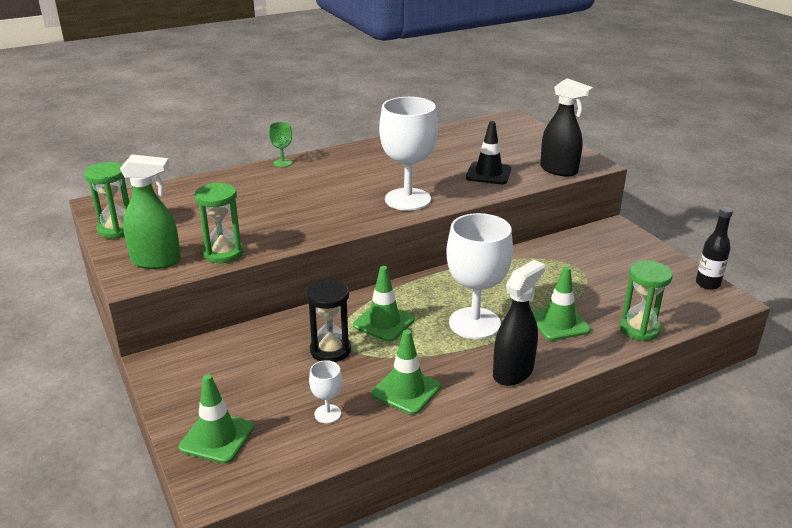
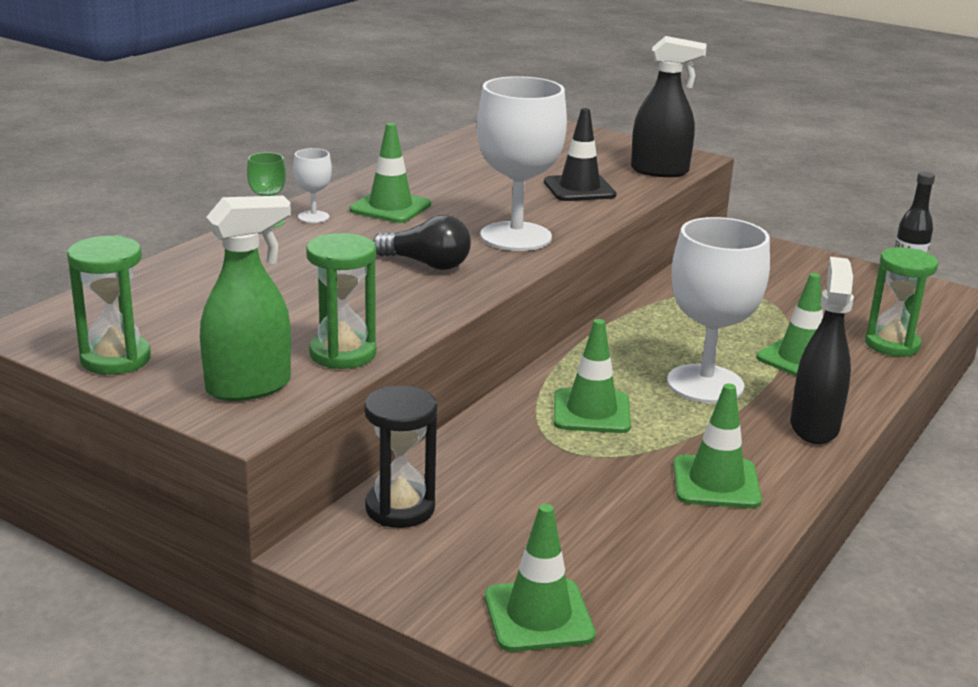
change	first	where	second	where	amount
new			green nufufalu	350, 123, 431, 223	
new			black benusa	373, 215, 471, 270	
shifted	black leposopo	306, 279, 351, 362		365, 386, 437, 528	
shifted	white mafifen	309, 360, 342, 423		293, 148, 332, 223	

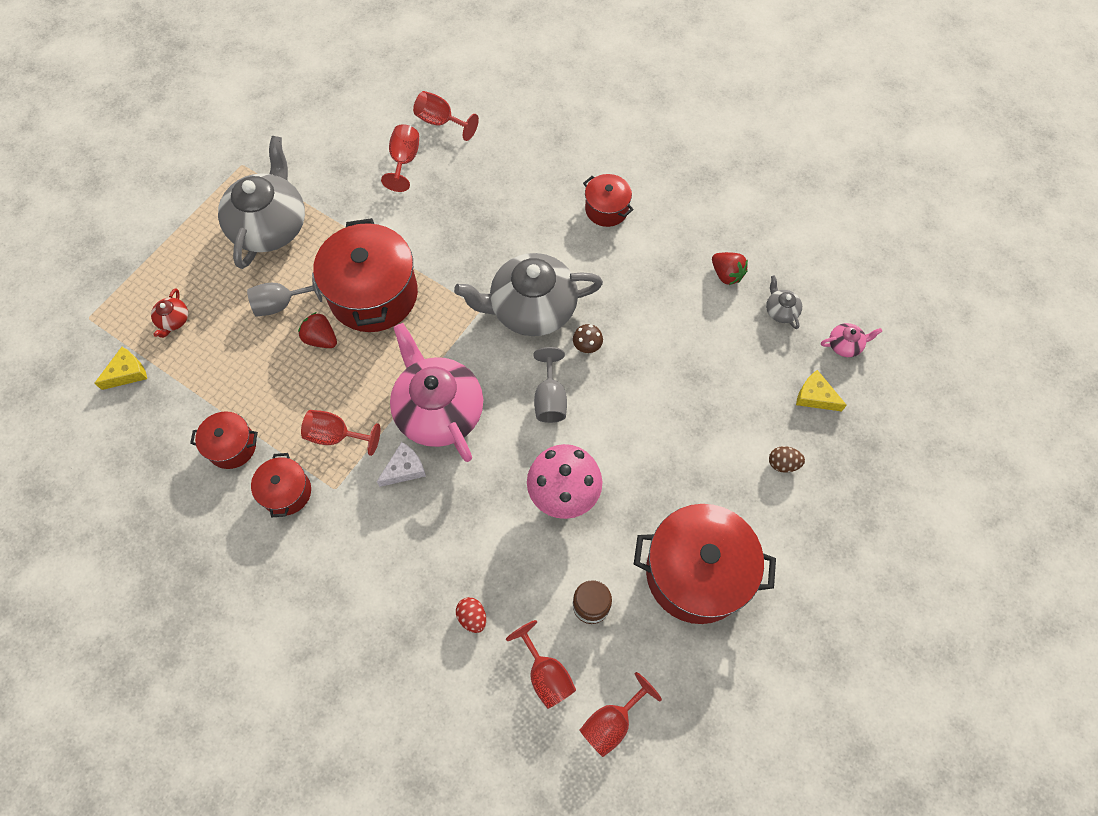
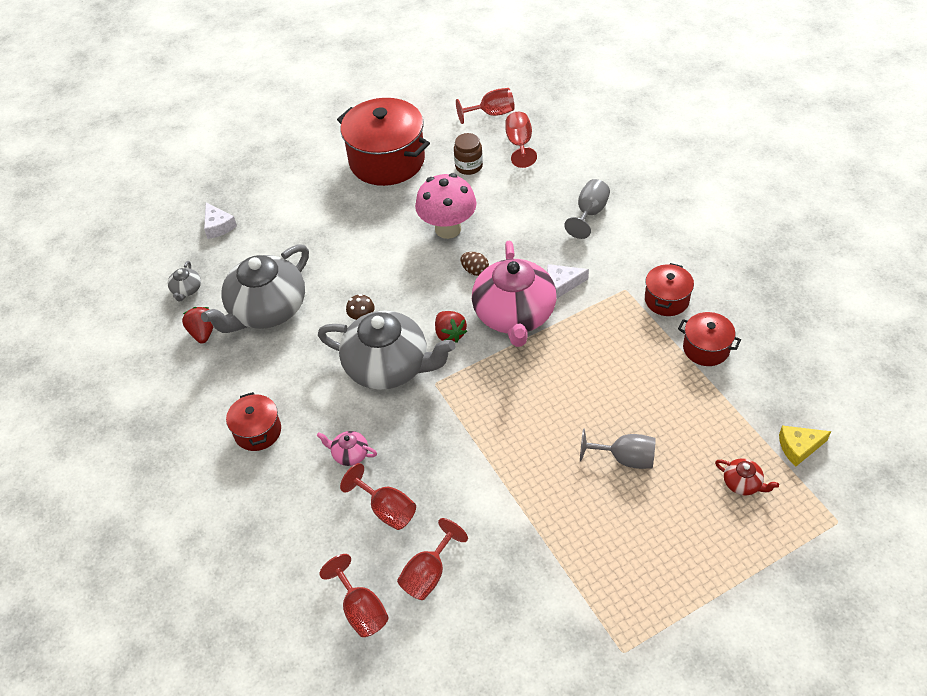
change	first	where	second	where	amount
gone	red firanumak	313, 218, 418, 332			
gone	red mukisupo	456, 597, 486, 633			
shifted	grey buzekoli	218, 136, 305, 269		201, 244, 309, 333	
shifted	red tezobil	298, 312, 337, 348		435, 311, 467, 343	
shifted	red mafifen	301, 410, 380, 456		340, 463, 416, 530	
shifted	grey mafifen	533, 347, 567, 423		564, 179, 610, 239	
shifted	brown mukisupo	769, 446, 805, 473		461, 252, 489, 276	
shifted	pink buzekoli	821, 323, 882, 357		317, 431, 377, 466	
repainted	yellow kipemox	796, 370, 847, 411	white kipemox	204, 202, 237, 239	
rotated	red buzekoli	151, 288, 188, 338		715, 459, 779, 495	90 degrees clockwise

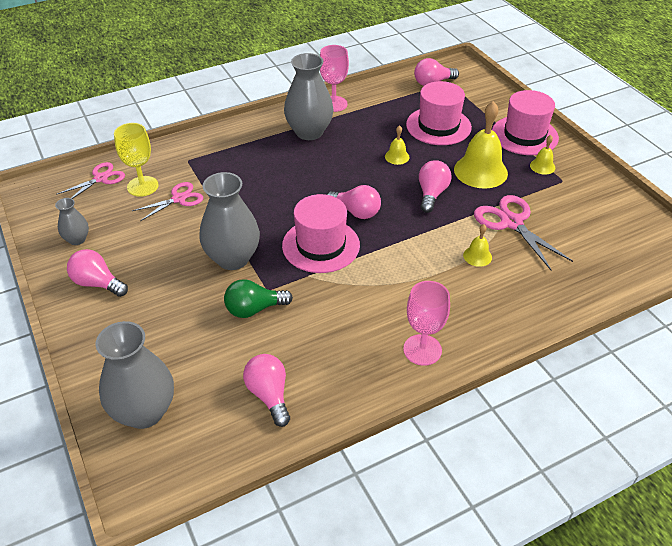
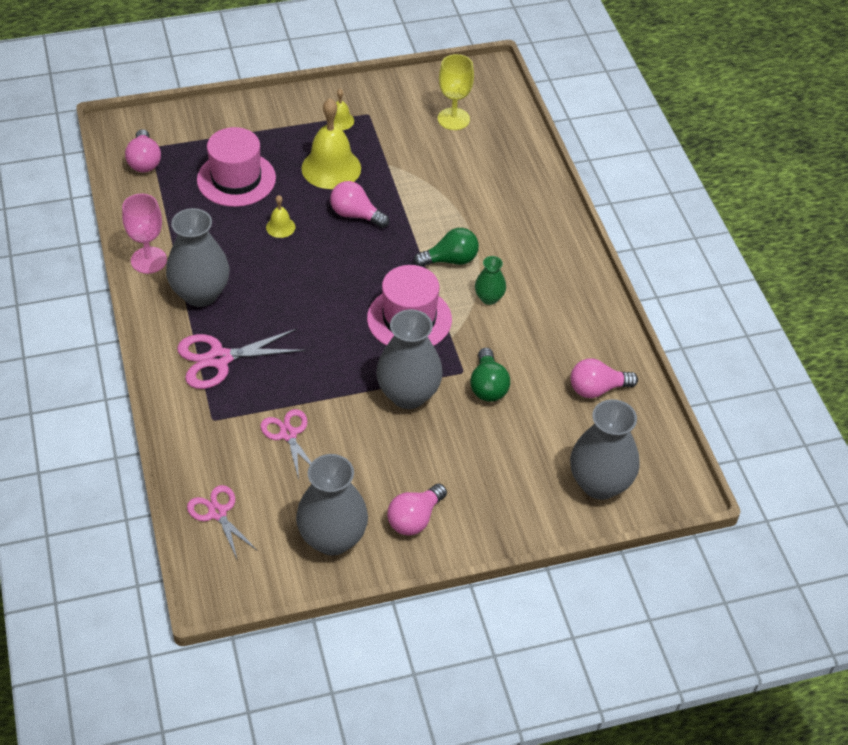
change	first	where	second	where	amount
gone	pink benusa	327, 185, 381, 219			
gone	pink mafifen	403, 281, 450, 366			
gone	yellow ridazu	463, 224, 492, 267			
gone	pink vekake	492, 90, 559, 155			
new			green benusa	414, 228, 479, 267	
new			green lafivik	475, 256, 506, 305	
shifted	yellow mafifen	114, 123, 159, 197		438, 54, 474, 130	
shifted	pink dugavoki	474, 195, 573, 271		177, 328, 306, 389	
scaled	grey lafivik	55, 198, 89, 245		296, 454, 368, 556	x1.96

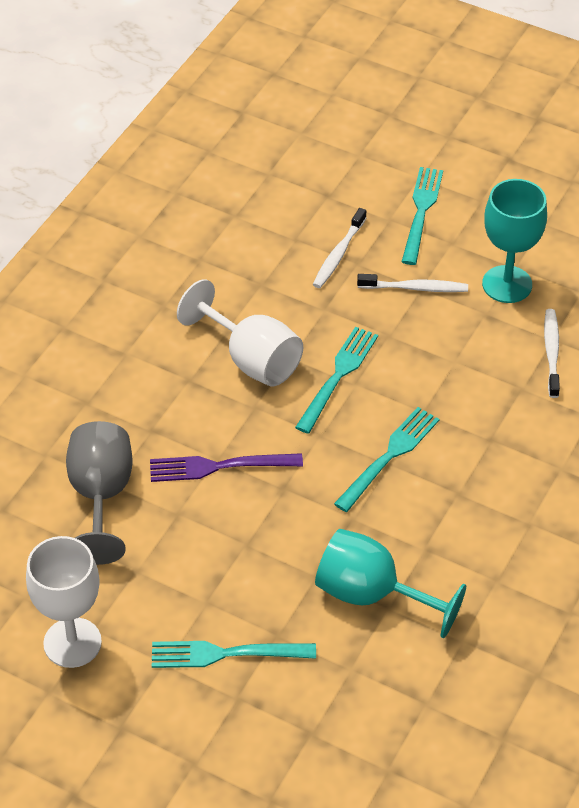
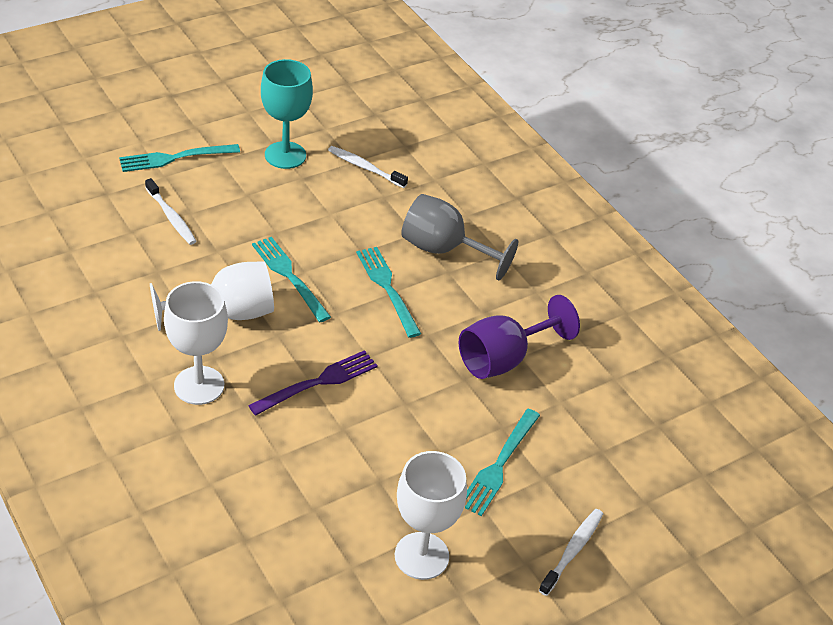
change	first	where	second	where	amount
new			white mafifen	164, 281, 228, 405	
shifted	grey mafifen	66, 421, 132, 565		401, 194, 518, 281	
shifted	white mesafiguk	357, 274, 468, 292		539, 509, 603, 596	
repainted	turquoise mafifen	315, 529, 466, 638	purple mafifen	459, 295, 580, 379	
rotated	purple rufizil	150, 453, 303, 482		248, 350, 378, 416	150 degrees counterclockwise
rotated	turquoise rufizil	402, 167, 443, 265		119, 144, 240, 172	60 degrees counterclockwise

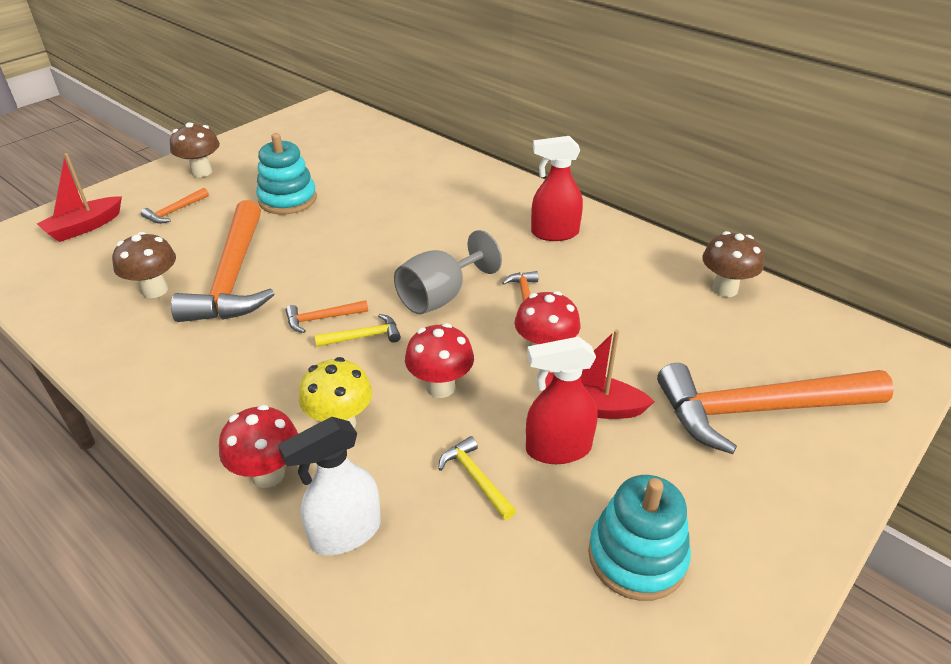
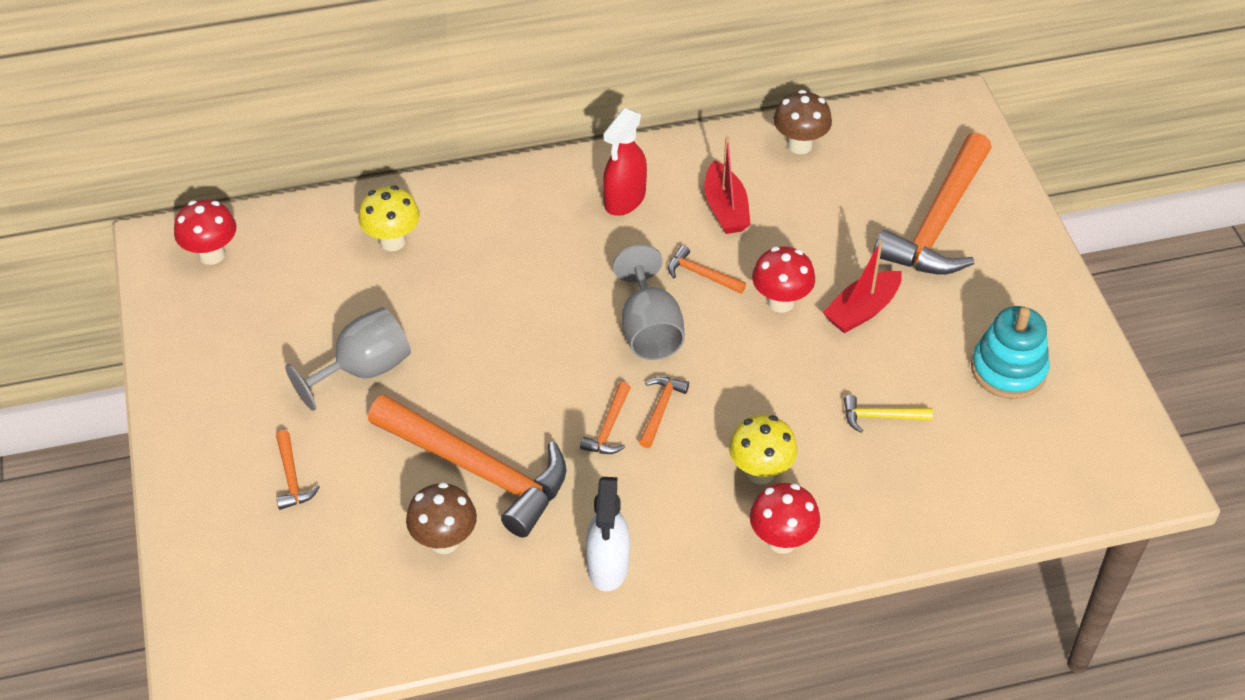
change	first	where	second	where	amount
gone	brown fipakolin	170, 122, 220, 177			
gone	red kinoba	526, 337, 598, 464			
new			yellow fipakolin	358, 186, 420, 251	
shifted	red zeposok	37, 153, 122, 242		704, 136, 751, 234	
shifted	white kinoba	278, 417, 381, 555		586, 477, 630, 592	
shifted	red fipakolin	405, 323, 474, 398		174, 200, 236, 265	
swapped	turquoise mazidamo	256, 133, 317, 215	grey mafifen	285, 307, 411, 411	
repainted	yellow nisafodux	314, 314, 401, 347	orange nisafodux	639, 377, 689, 448	

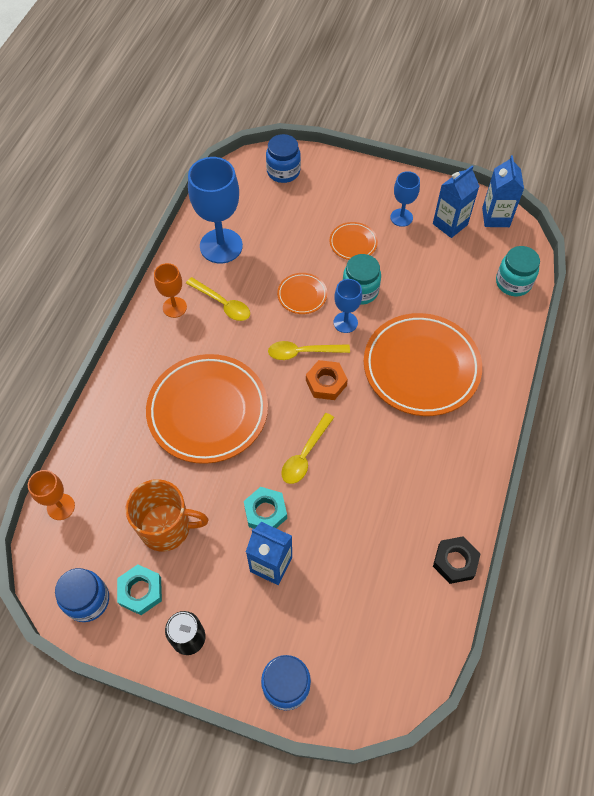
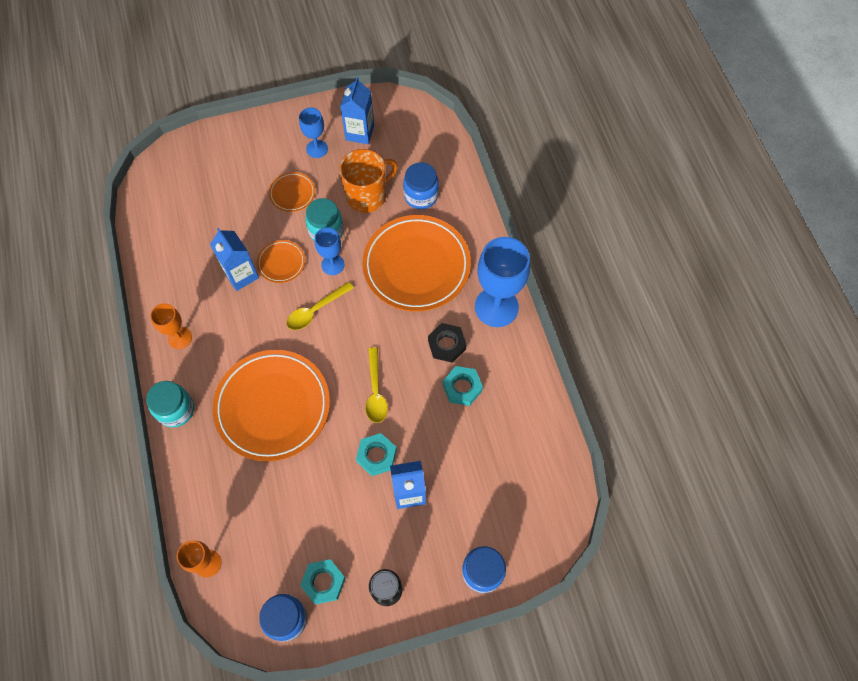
change	first	where	second	where	amount
gone	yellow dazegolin	186, 277, 250, 321			
gone	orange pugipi	306, 360, 348, 400			
new			turquoise pugipi	443, 366, 483, 406	
shifted	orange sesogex	125, 479, 208, 552		340, 149, 398, 213	
shifted	blue mafifen	188, 157, 243, 263		475, 237, 530, 327	
shifted	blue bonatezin	266, 134, 301, 183		403, 162, 439, 209	
shifted	black pugipi	433, 536, 481, 584		428, 323, 467, 363	
shifted	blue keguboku	482, 155, 524, 227		210, 228, 259, 291	
shifted	turquoise bonatezin	496, 246, 540, 296		146, 381, 194, 428	

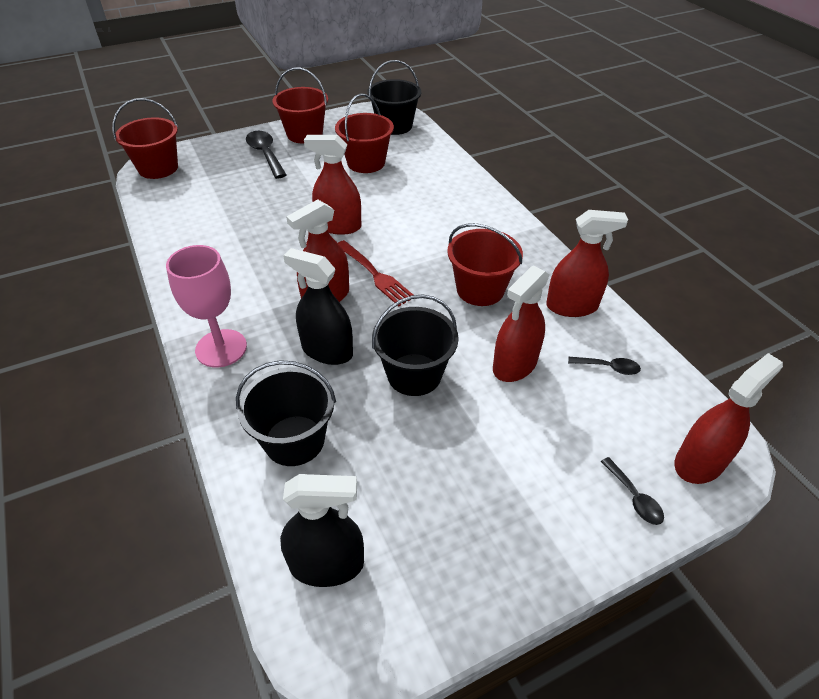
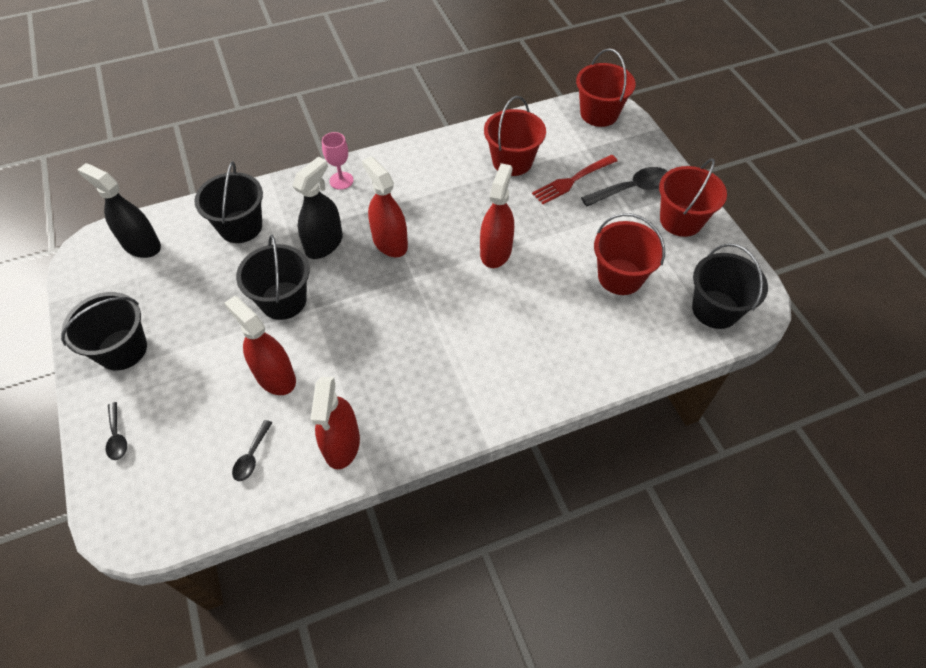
change	first	where	second	where	amount
gone	red kinoba	674, 353, 783, 484			
new			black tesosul	61, 292, 147, 370	
shifted	red rufizil	338, 240, 413, 306		532, 155, 618, 204	
shifted	red tesosul	447, 223, 523, 306		484, 96, 546, 176	
rotated	black kinoba	280, 474, 364, 587		77, 163, 161, 258	120 degrees clockwise
rotated	black dazegolin	601, 457, 664, 525		106, 402, 127, 460	90 degrees counterclockwise
scaled	pink mafifen	166, 245, 247, 367		322, 132, 354, 190	x0.61

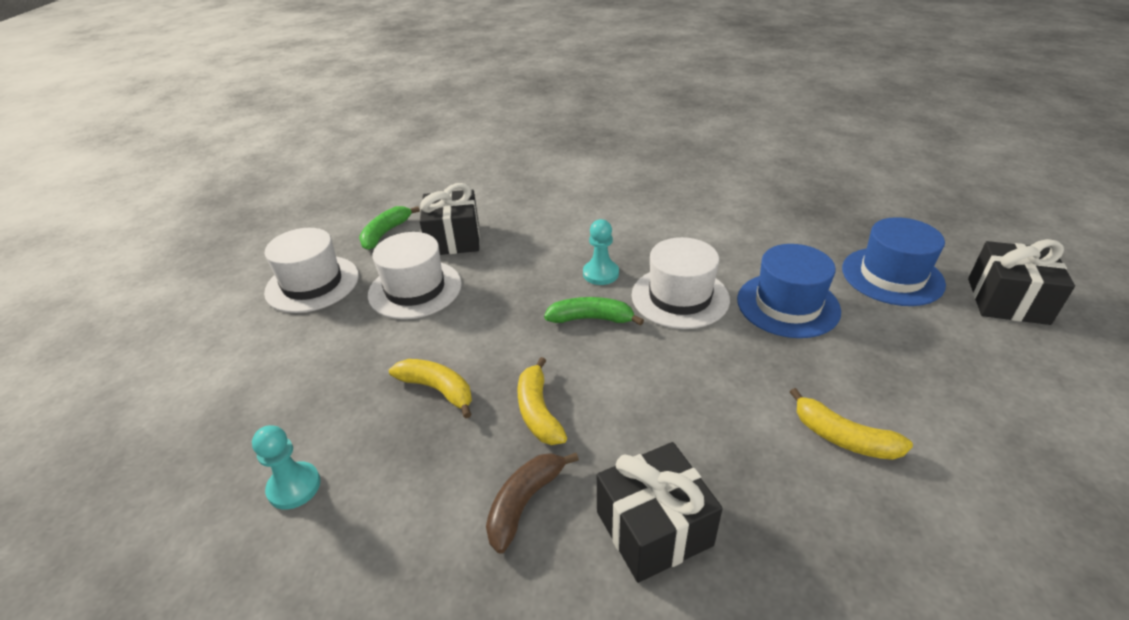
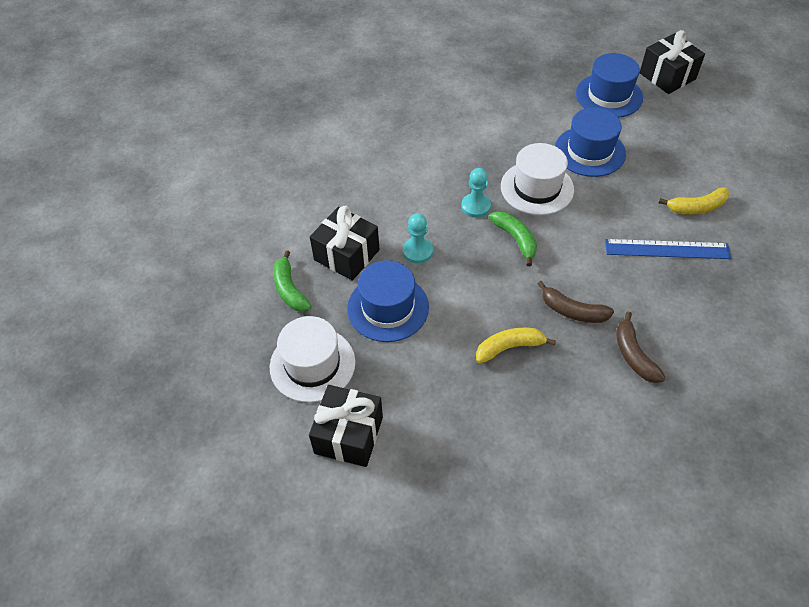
change	first	where	second	where	amount
new			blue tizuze	605, 239, 732, 259	
shifted	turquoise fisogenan	252, 425, 321, 510		403, 213, 433, 264	
shifted	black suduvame	597, 442, 723, 583		309, 385, 383, 467	
repainted	white vekake	368, 232, 462, 319	blue vekake	347, 260, 429, 342	
repainted	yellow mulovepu	517, 357, 567, 445	brown mulovepu	537, 281, 614, 323	
rotated	green mulovepu	544, 297, 644, 326		489, 211, 537, 266	105 degrees clockwise

